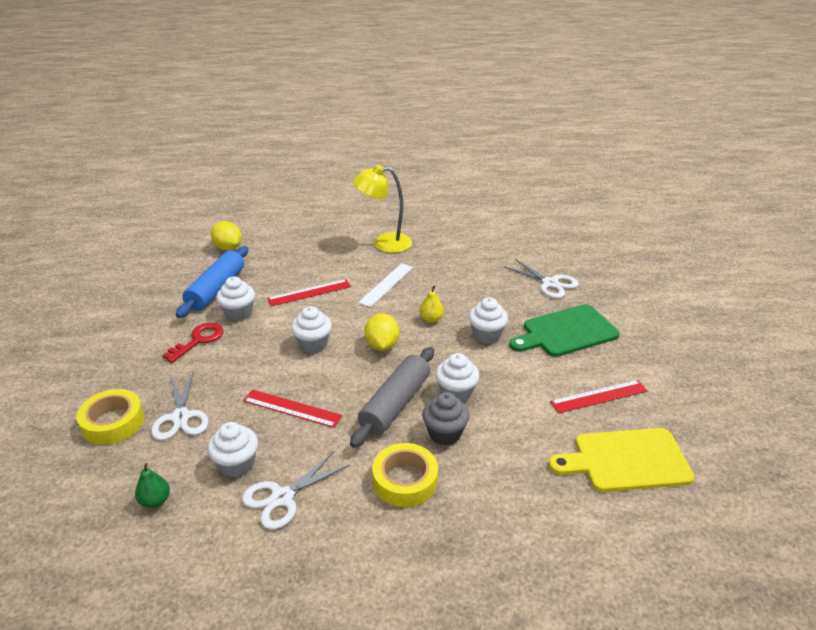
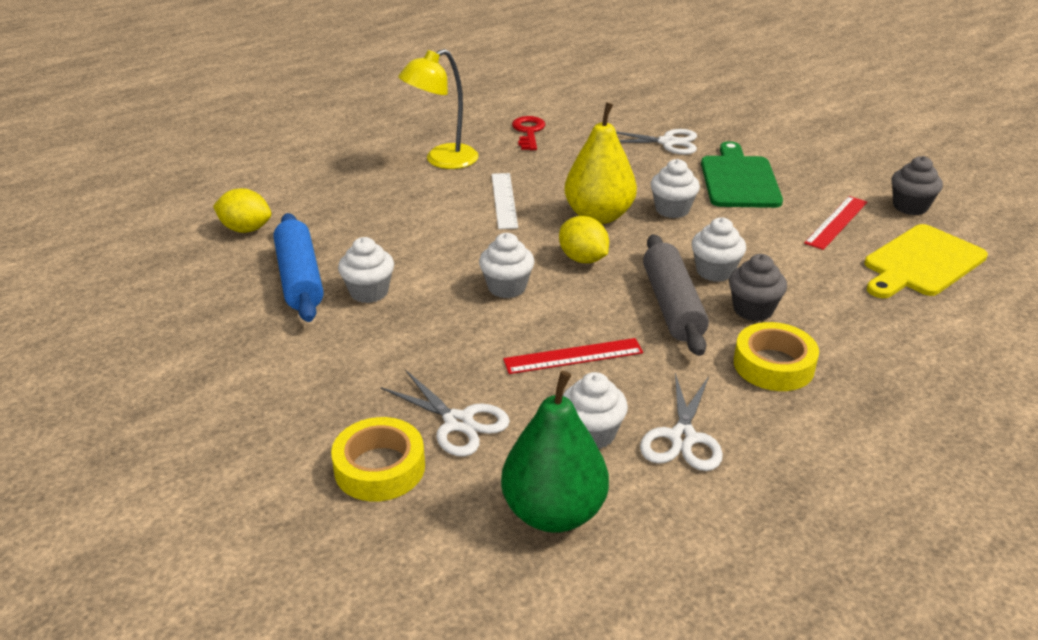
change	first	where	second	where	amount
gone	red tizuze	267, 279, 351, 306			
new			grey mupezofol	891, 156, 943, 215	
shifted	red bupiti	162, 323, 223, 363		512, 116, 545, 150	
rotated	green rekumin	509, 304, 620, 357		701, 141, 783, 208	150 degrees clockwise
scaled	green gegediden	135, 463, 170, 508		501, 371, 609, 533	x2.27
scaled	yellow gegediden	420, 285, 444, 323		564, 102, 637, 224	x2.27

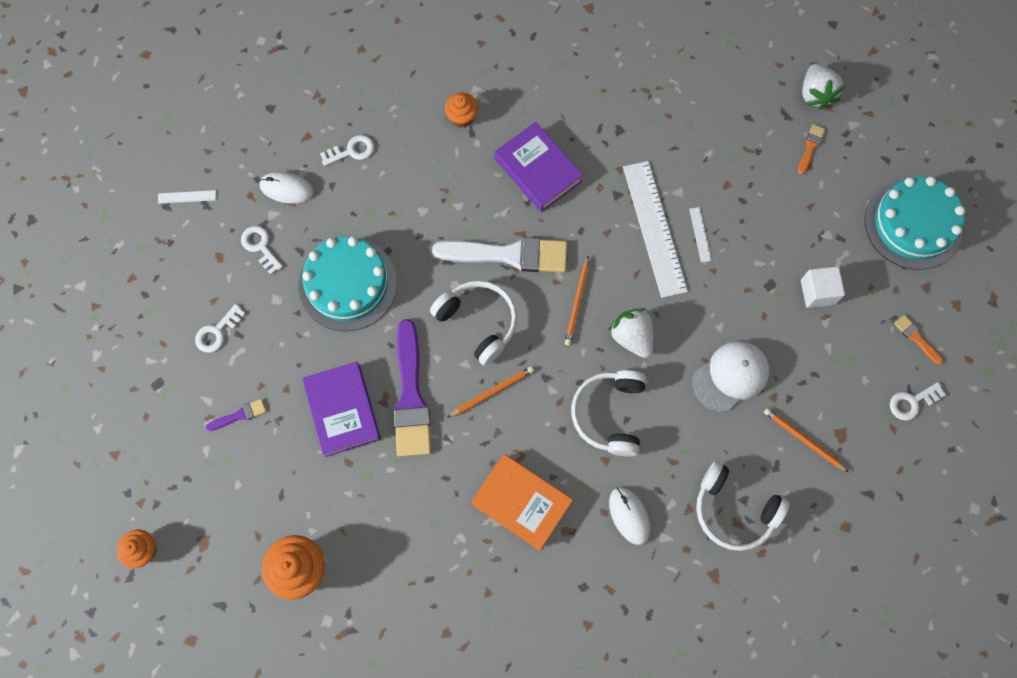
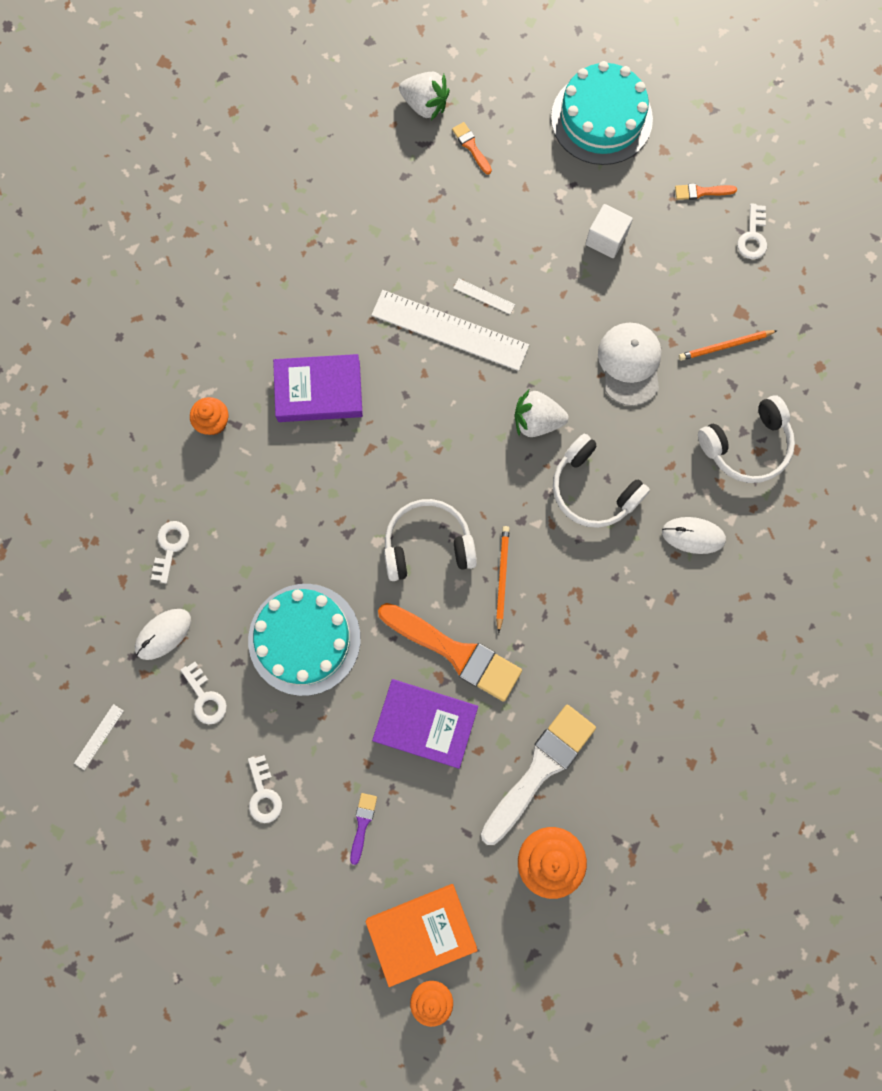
change	first	where	second	where	amount
gone	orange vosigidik	565, 256, 589, 345			
shifted	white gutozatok	432, 237, 568, 272		481, 705, 596, 845	
shifted	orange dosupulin	471, 454, 573, 551		366, 884, 477, 987	
repainted	purple gutozatok	393, 319, 431, 457	orange gutozatok	378, 603, 522, 702	
rotated	white bupiti	241, 226, 283, 275		181, 662, 227, 724	120 degrees counterclockwise

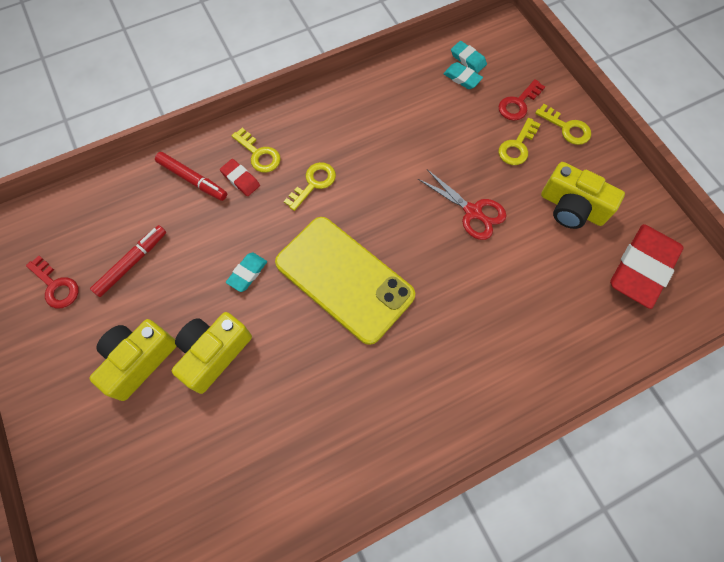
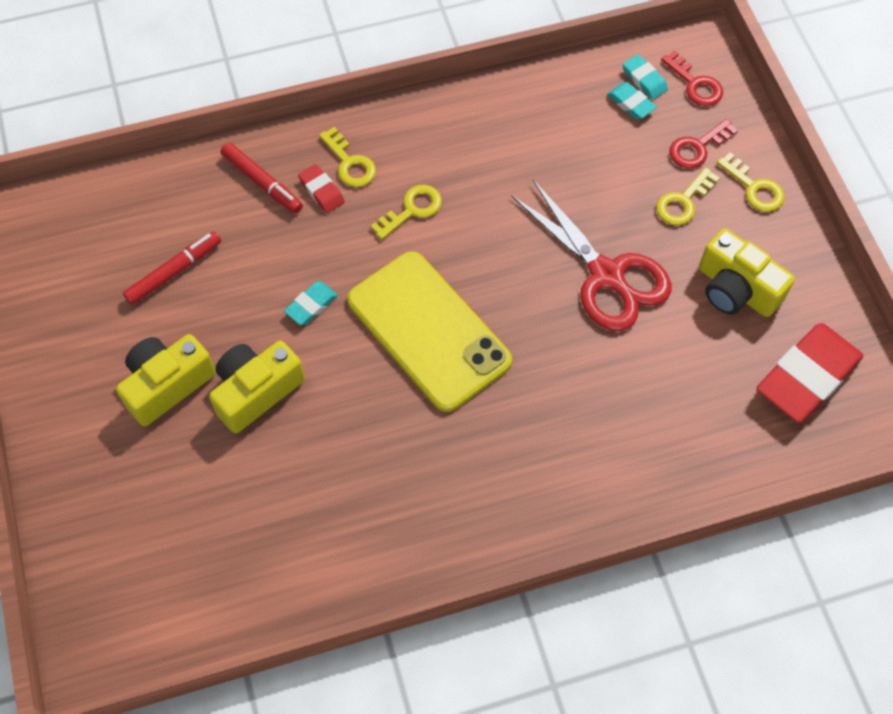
change	first	where	second	where	amount
shifted	red bupiti	26, 256, 79, 308		661, 50, 723, 106	
scaled	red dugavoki	418, 169, 507, 240		511, 180, 671, 331	x1.56

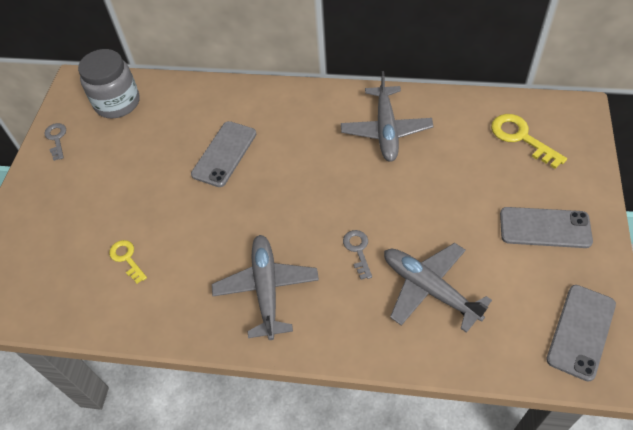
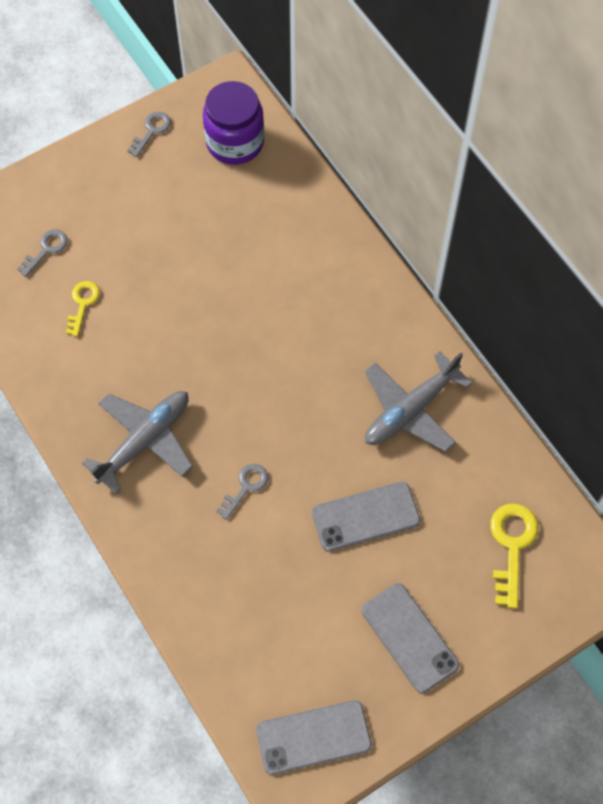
change	first	where	second	where	amount
gone	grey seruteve	384, 243, 492, 333			
new			grey bupiti	17, 229, 68, 277	
shifted	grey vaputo	191, 121, 256, 187		312, 482, 420, 552	
repainted	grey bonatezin	78, 49, 140, 118	purple bonatezin	203, 81, 264, 165	

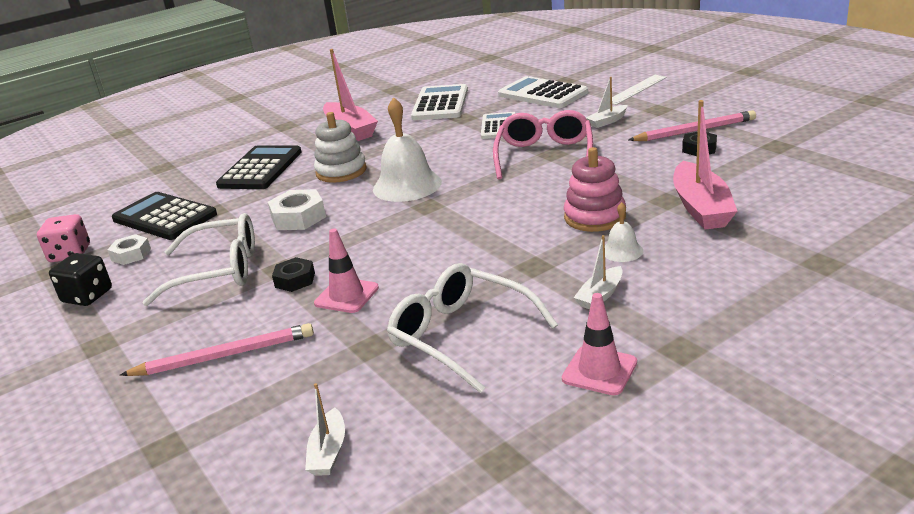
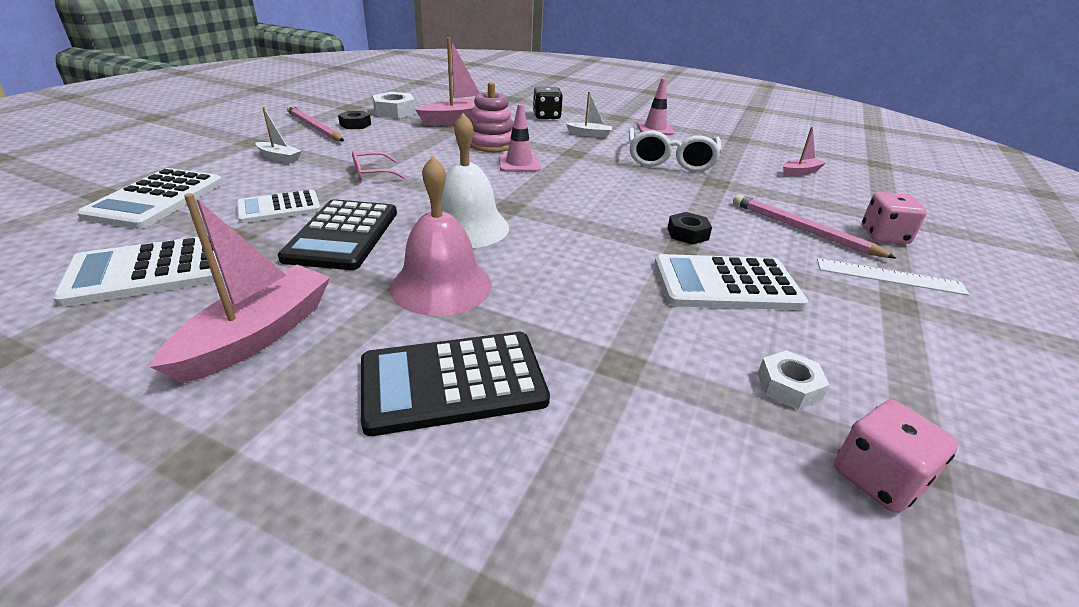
change	first	where	second	where	amount
gone	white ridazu	605, 202, 643, 262			
new			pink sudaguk	862, 192, 927, 244	
shifted	black sudaguk	49, 253, 112, 306		533, 87, 563, 119	
shifted	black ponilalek	112, 192, 217, 240		278, 199, 397, 270	
shifted	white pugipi	268, 189, 326, 230		372, 92, 416, 119	
shifted	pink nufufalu	314, 228, 379, 313		499, 104, 541, 172	
shifted	white tizuze	612, 75, 667, 105		817, 258, 970, 296	
swapped	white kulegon	143, 213, 255, 306	white ponilalek	654, 254, 808, 310	
swapped	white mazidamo	314, 112, 367, 183	pink ridazu	390, 156, 492, 316	
repainted	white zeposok	305, 383, 345, 476	pink zeposok	783, 127, 825, 176	
scaled	pink kulegon	493, 110, 593, 179		352, 151, 405, 181	x0.51

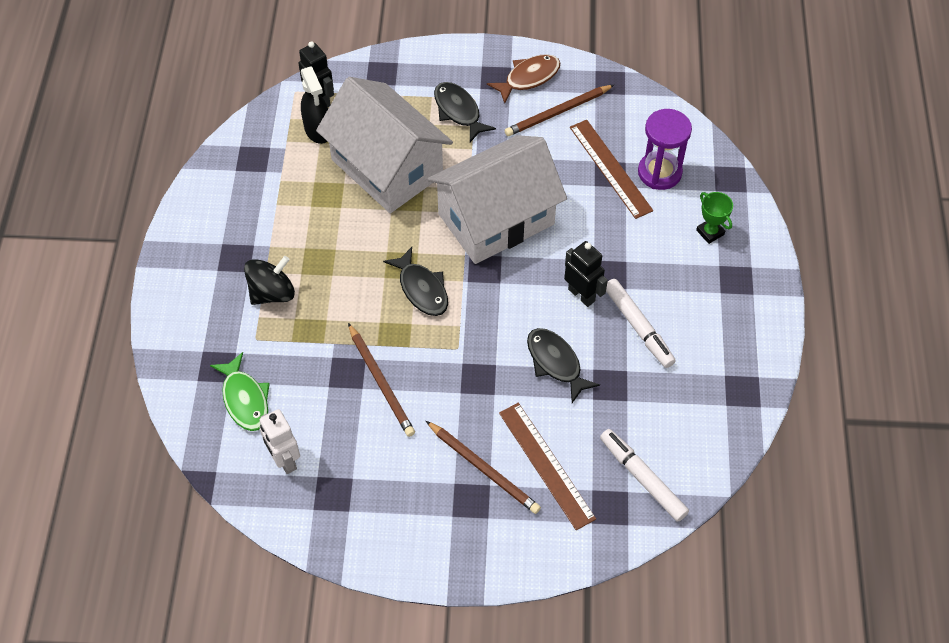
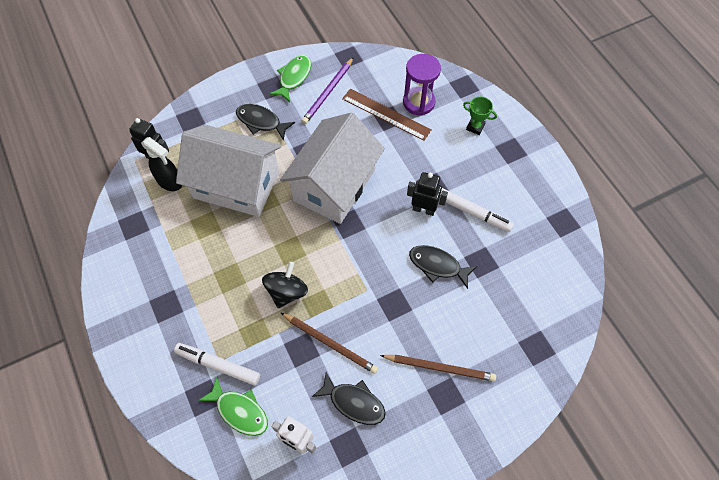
change	first	where	second	where	amount
gone	brown tizuze	499, 403, 596, 530			
shifted	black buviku	244, 256, 295, 305		262, 262, 308, 308	
shifted	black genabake	383, 247, 448, 316		312, 372, 386, 425	
shifted	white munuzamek	600, 429, 689, 522		174, 343, 260, 386	
repainted	brown genabake	487, 54, 560, 103	green genabake	269, 55, 311, 102	
repainted	brown vosigidik	505, 85, 614, 136	purple vosigidik	302, 57, 354, 124	

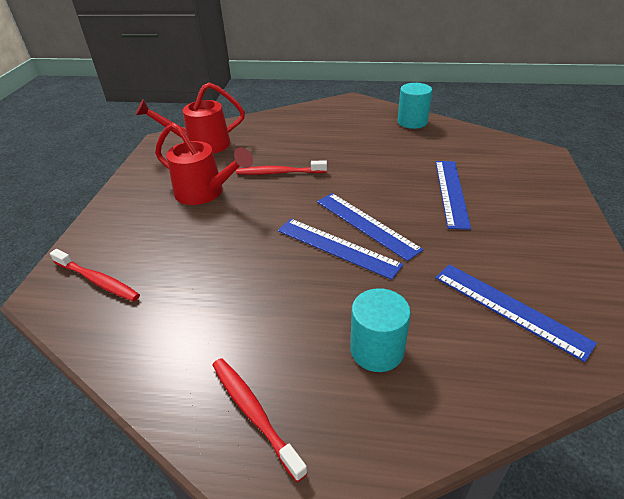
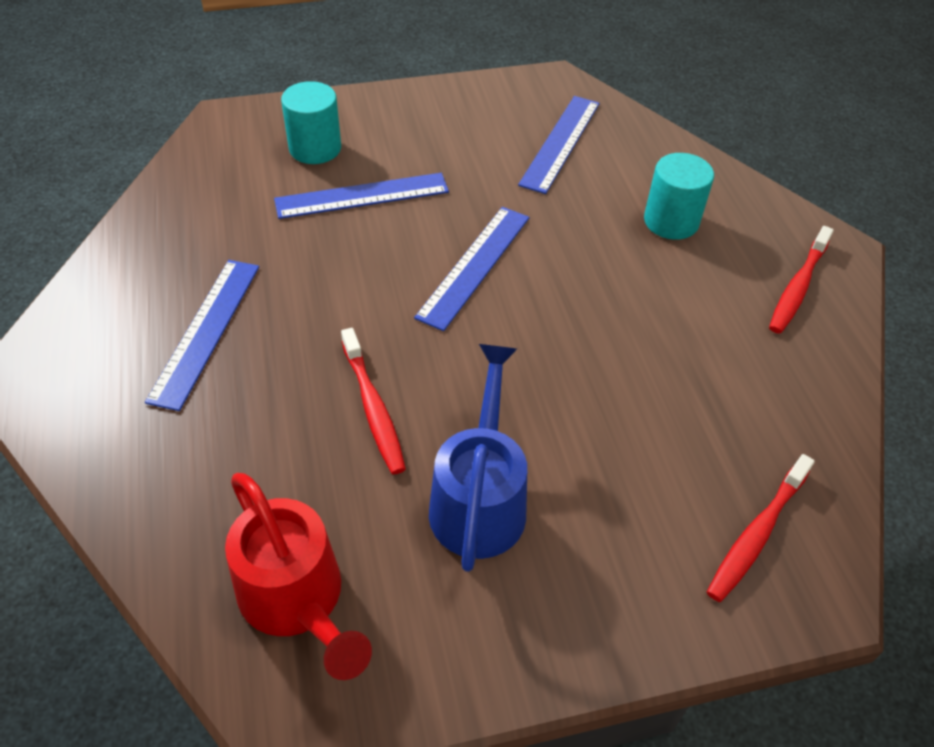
change	first	where	second	where	amount
shifted	blue tizuze	278, 219, 403, 280		145, 260, 259, 411	
shifted	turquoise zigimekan	398, 83, 432, 129		281, 81, 341, 164	
repainted	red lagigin	155, 123, 253, 205	blue lagigin	429, 344, 527, 572	
rotated	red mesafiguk	50, 249, 140, 302		707, 454, 815, 602	150 degrees counterclockwise

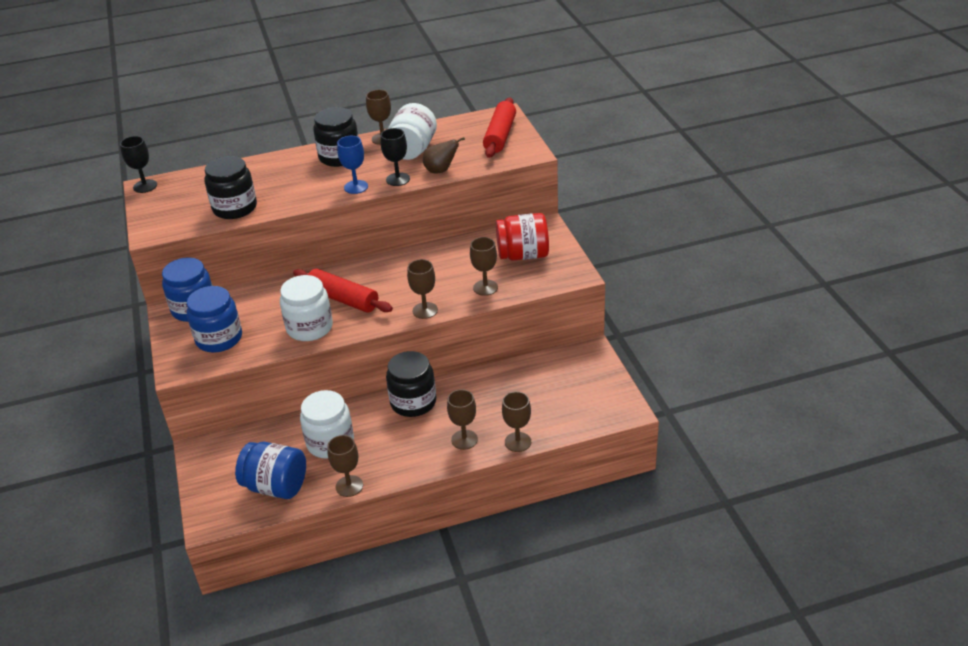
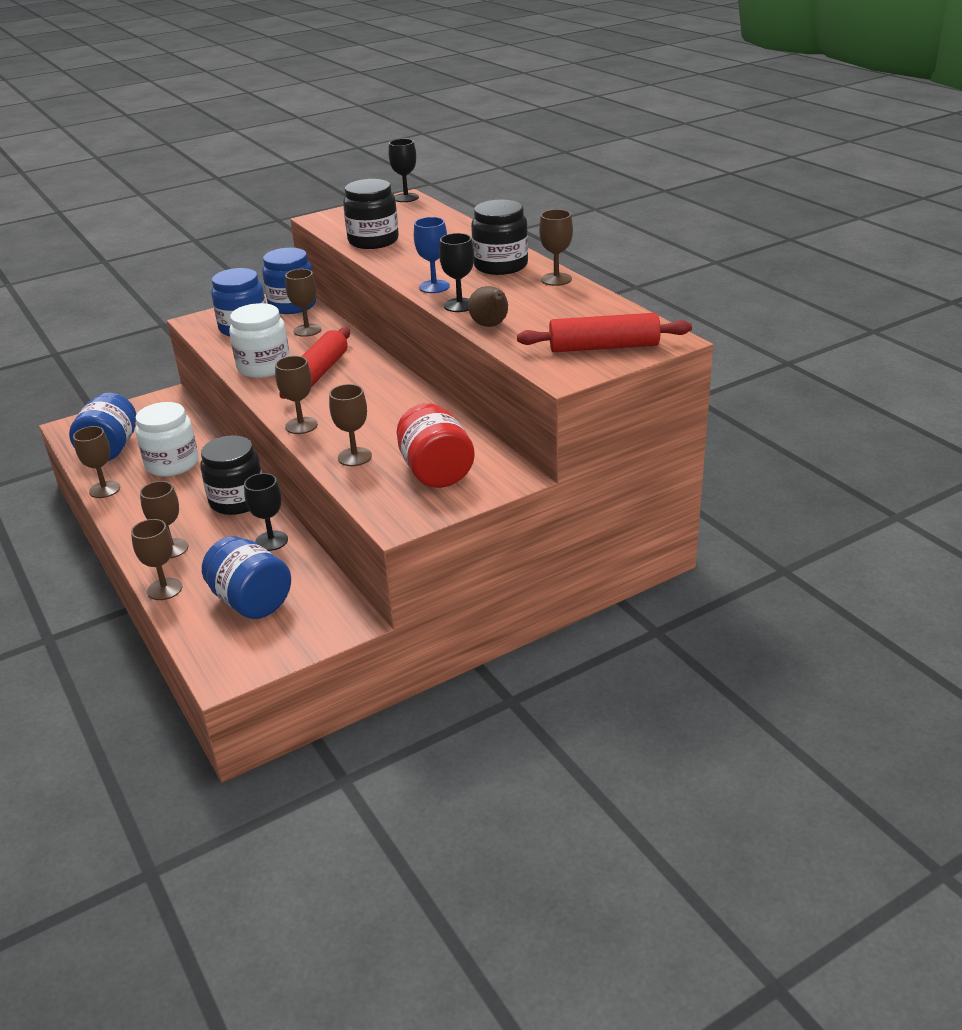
change	first	where	second	where	amount
gone	white bonatezin	388, 103, 437, 160			
new			blue bonatezin	202, 536, 291, 619	
new			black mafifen	244, 473, 288, 551	
new			brown mafifen	285, 269, 321, 337	

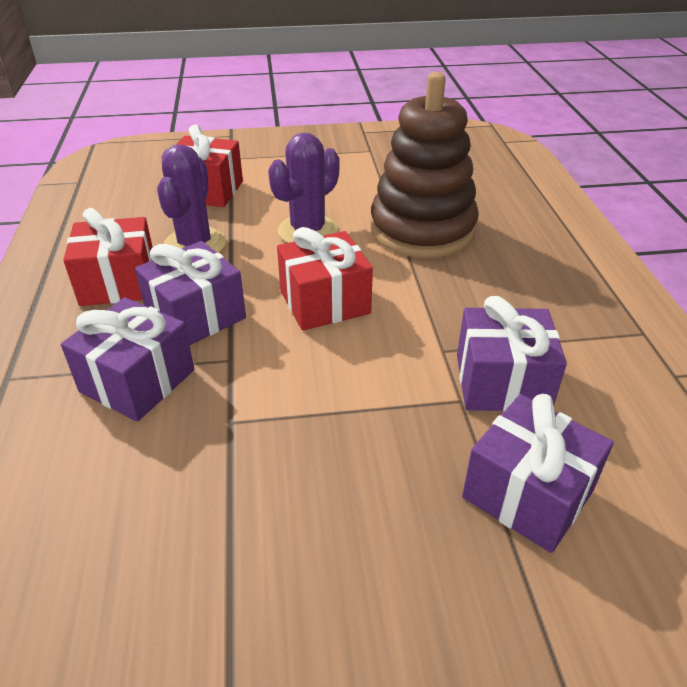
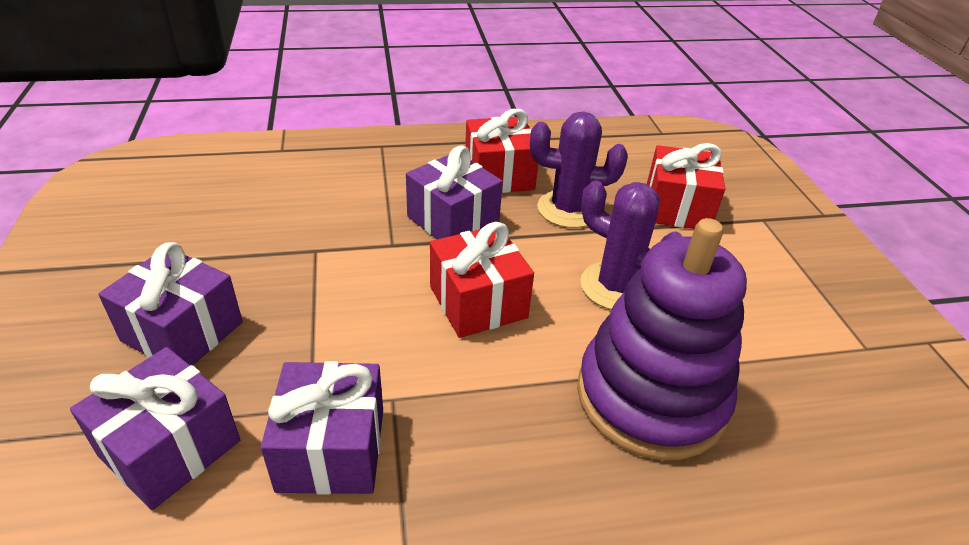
change	first	where	second	where	amount
shifted	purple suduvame	61, 297, 194, 421		98, 242, 243, 365	
repainted	brown mazidamo	370, 72, 479, 258	purple mazidamo	577, 218, 747, 460	

